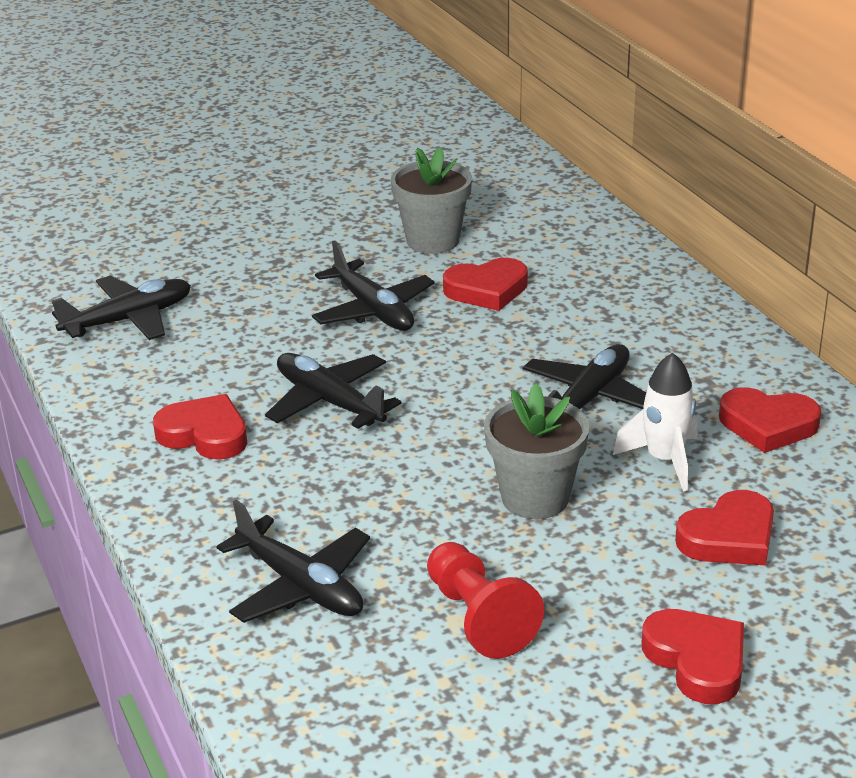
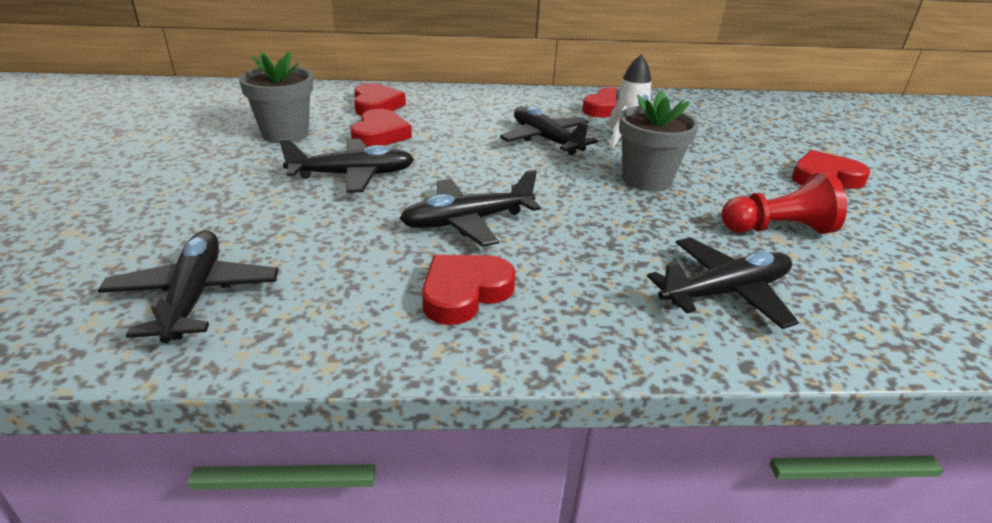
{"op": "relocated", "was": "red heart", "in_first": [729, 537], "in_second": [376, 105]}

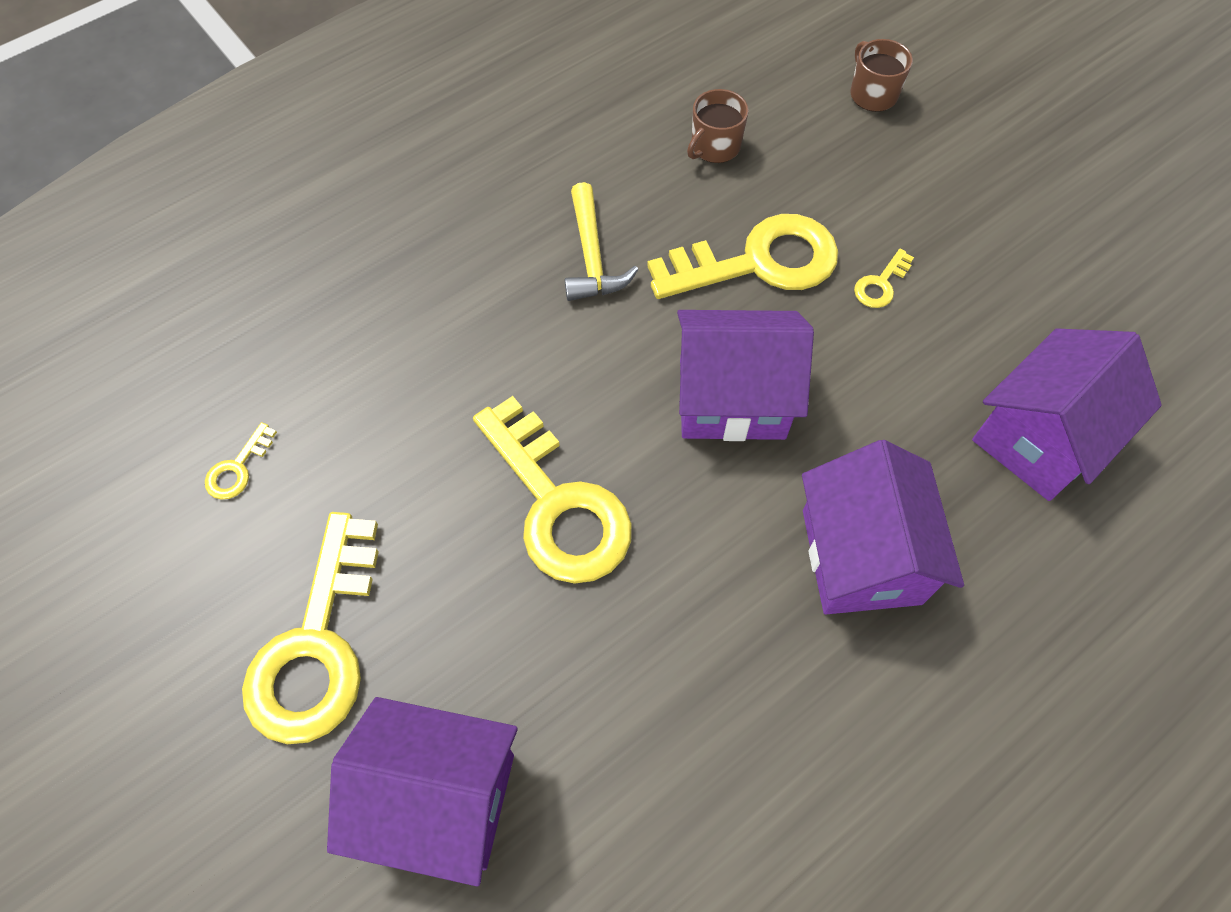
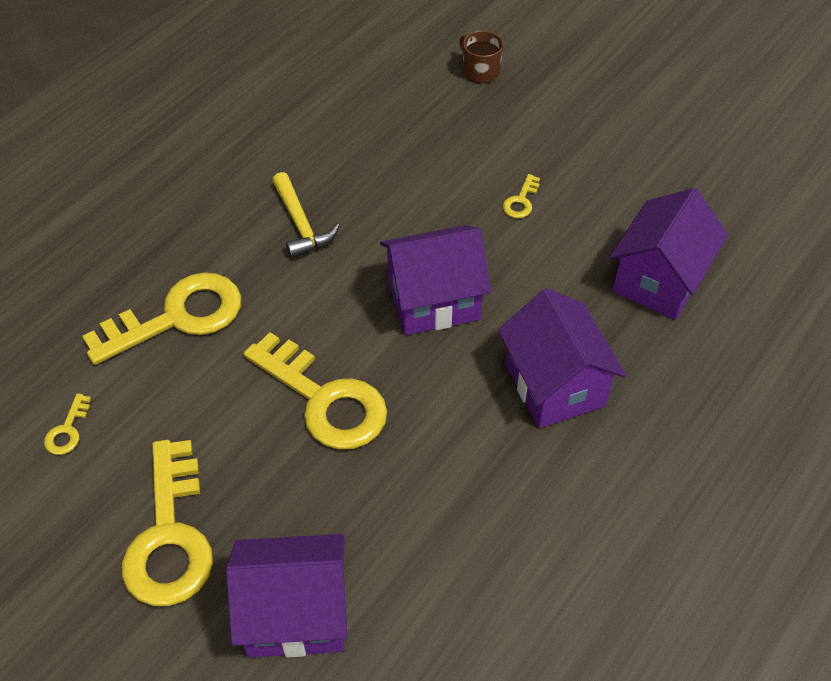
{"op": "missing", "was": "brown mug", "in_first": [714, 146]}
{"op": "relocated", "was": "yellow key", "in_first": [758, 262], "in_second": [178, 317]}

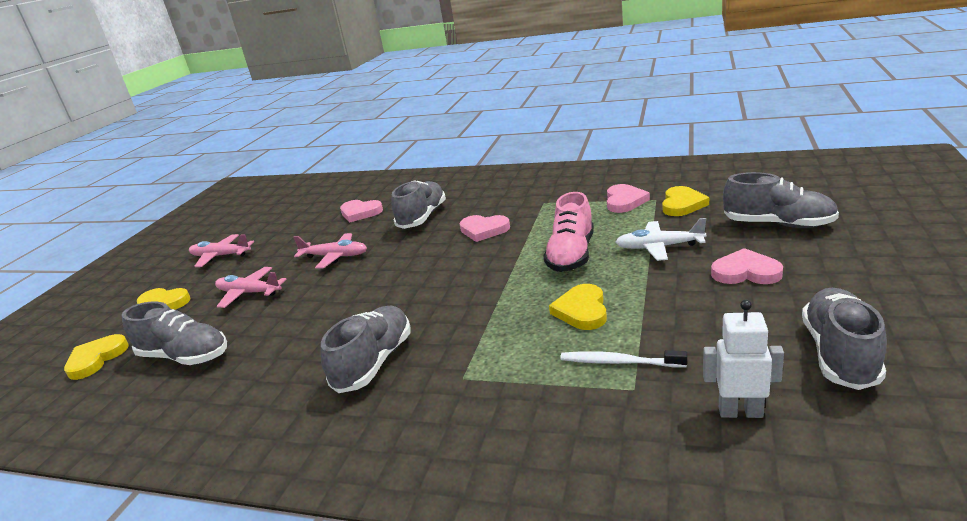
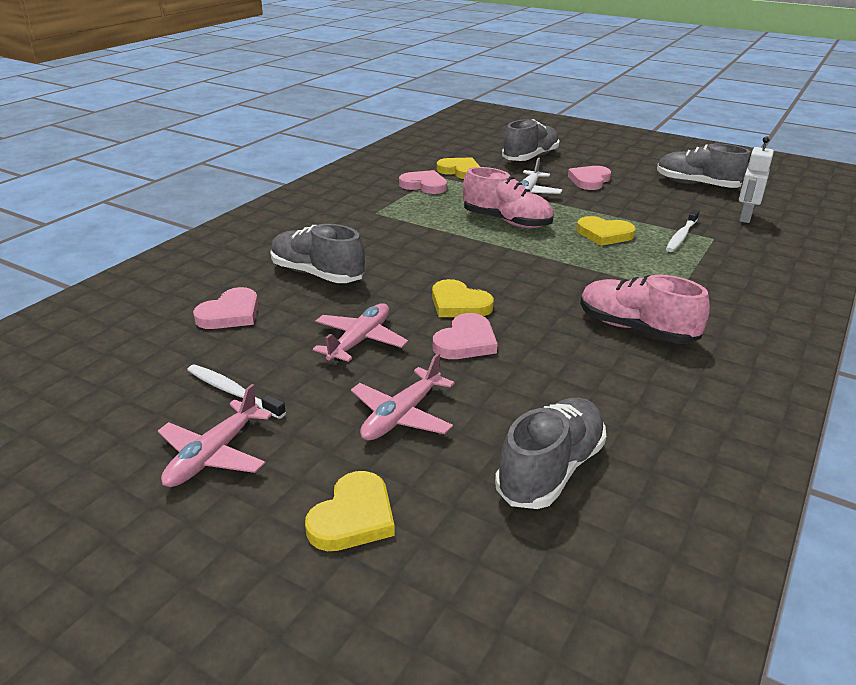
{"op": "appeared", "now": "white toothbrush", "in_second": [233, 392]}
{"op": "relocated", "was": "yellow heart", "in_first": [96, 359], "in_second": [459, 304]}
{"op": "relocated", "was": "pink heart", "in_first": [484, 230], "in_second": [466, 342]}
{"op": "colour", "was": "grey shoe", "now": "pink shoe", "in_first": [374, 363], "in_second": [636, 329]}

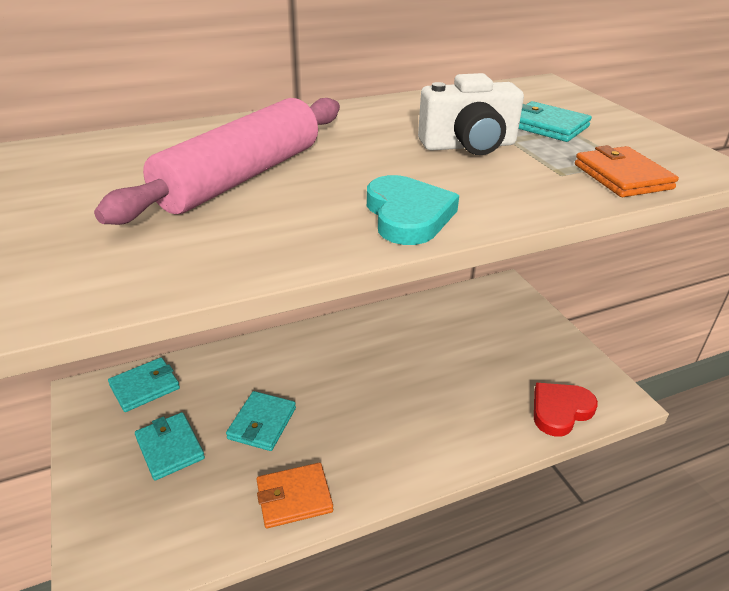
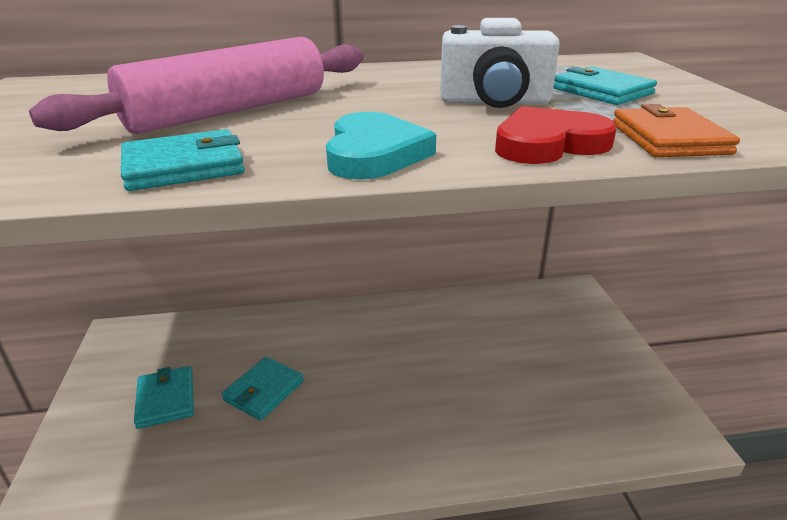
{"op": "missing", "was": "orange wallet", "in_first": [294, 497]}
{"op": "relocated", "was": "turquoise wallet", "in_first": [145, 387], "in_second": [184, 166]}
{"op": "relocated", "was": "red heart", "in_first": [560, 410], "in_second": [548, 144]}

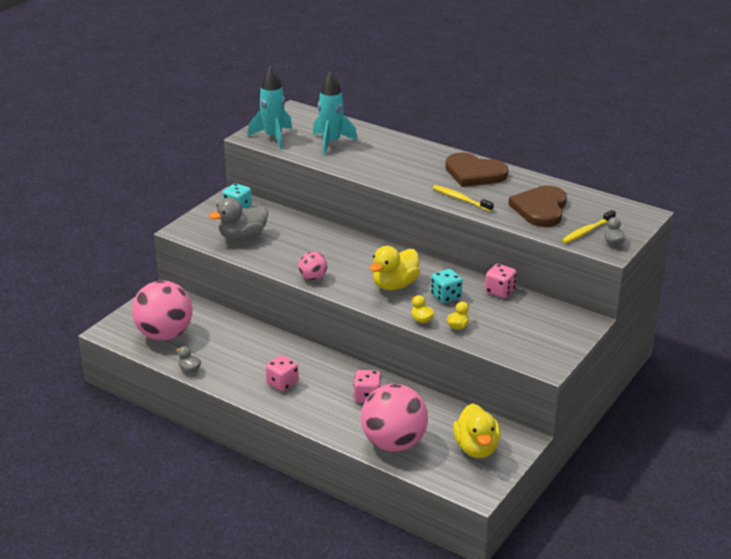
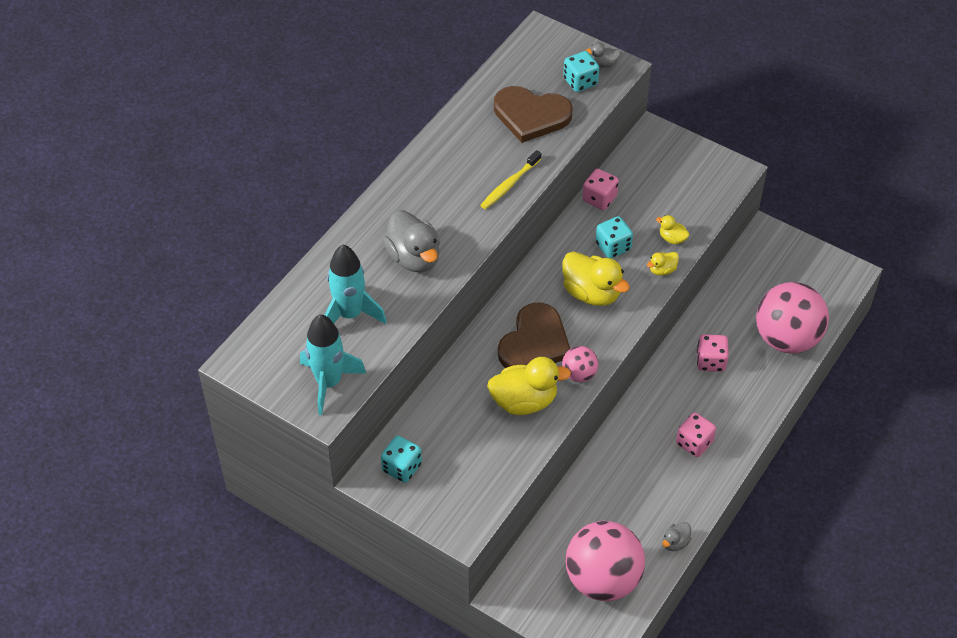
{"op": "relocated", "was": "grey duck", "in_first": [242, 237], "in_second": [414, 258]}
{"op": "relocated", "was": "brown heart", "in_first": [474, 173], "in_second": [534, 342]}
{"op": "relocated", "was": "yellow duck", "in_first": [476, 448], "in_second": [524, 401]}
{"op": "exchanged", "was": "yellow toothbrush", "now": "turquoise dice", "in_first": [587, 231], "in_second": [580, 82]}

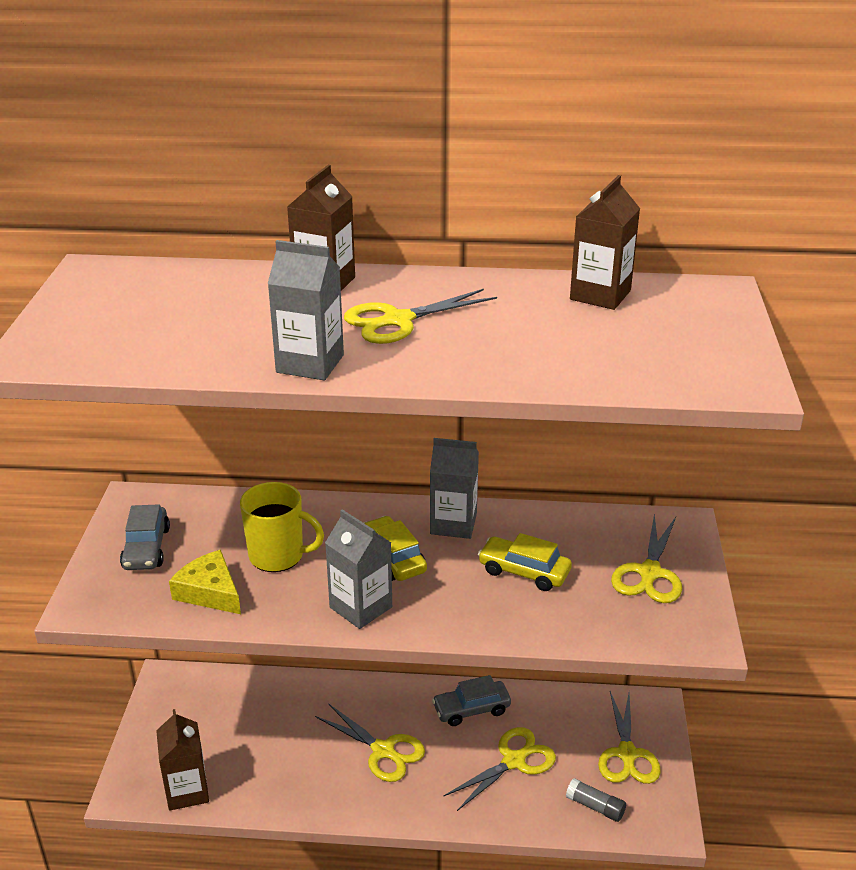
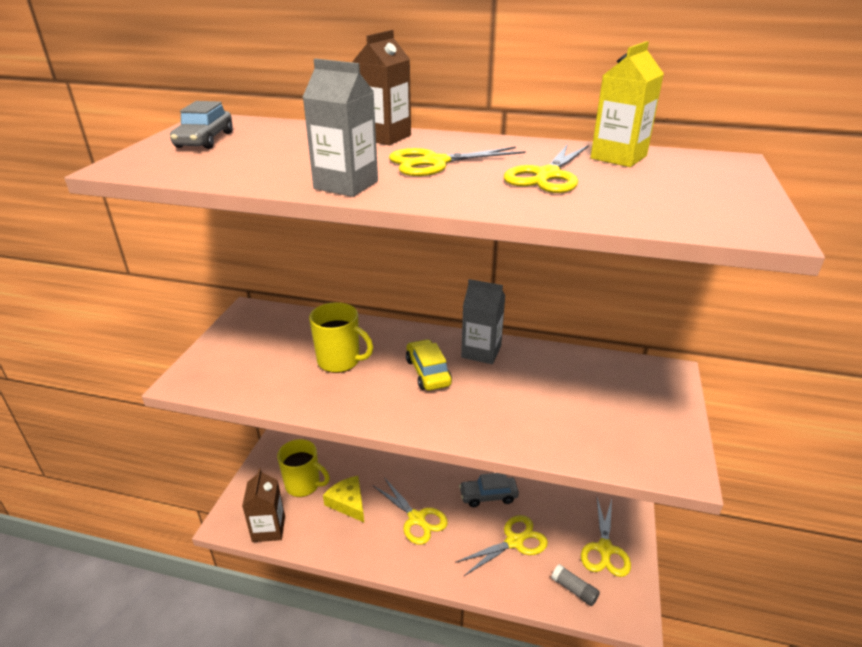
{"op": "missing", "was": "grey carton", "in_first": [361, 607]}
{"op": "missing", "was": "yellow car", "in_first": [524, 571]}
{"op": "appeared", "now": "yellow mug", "in_second": [303, 485]}
{"op": "relocated", "was": "grey car", "in_first": [146, 548], "in_second": [204, 140]}
{"op": "relocated", "was": "yellow cheese", "in_first": [209, 592], "in_second": [348, 502]}
{"op": "relocated", "was": "yellow scissors", "in_first": [649, 573], "in_second": [547, 176]}
{"op": "colour", "was": "brown carton", "now": "yellow carton", "in_first": [600, 295], "in_second": [618, 157]}

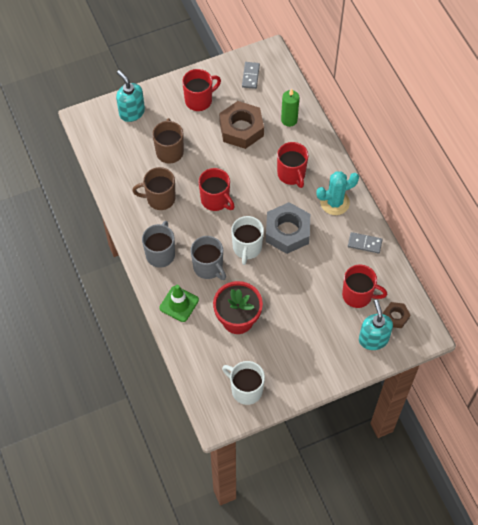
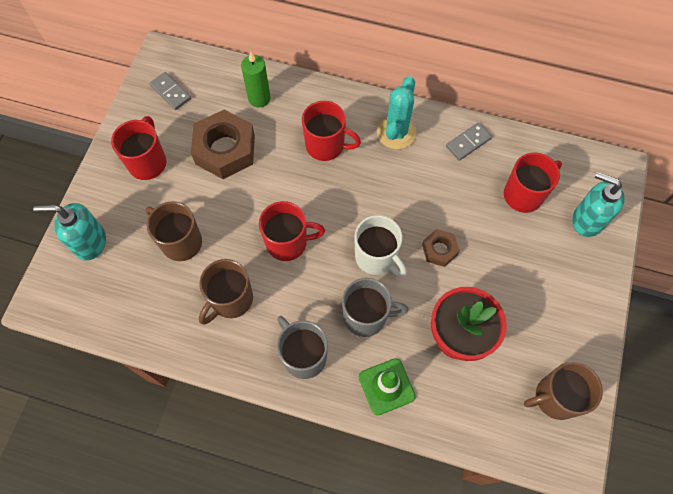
{"op": "missing", "was": "grey nut", "in_first": [287, 231]}
{"op": "relocated", "was": "brown nut", "in_first": [395, 317], "in_second": [439, 250]}
{"op": "colour", "was": "white mug", "now": "brown mug", "in_first": [246, 389], "in_second": [555, 397]}

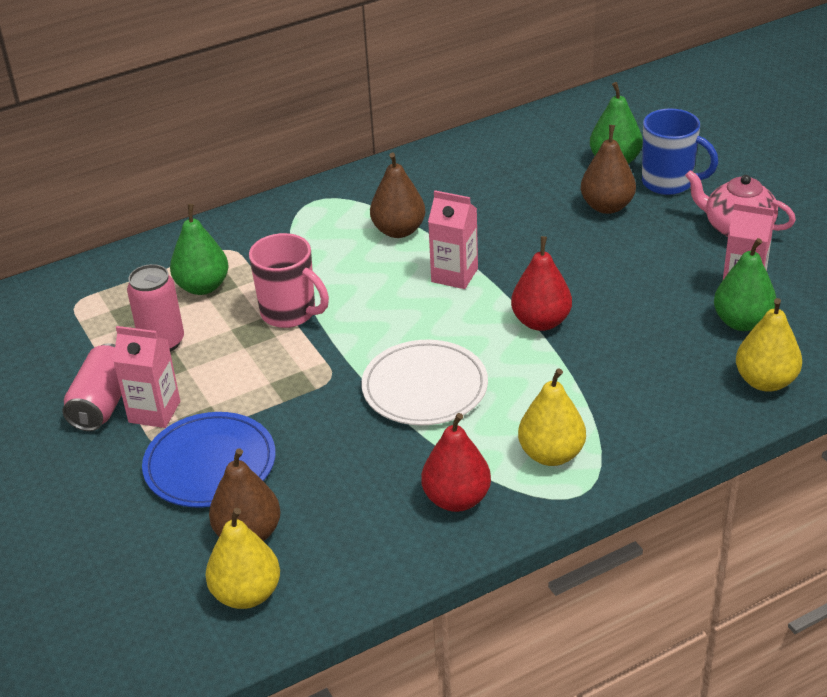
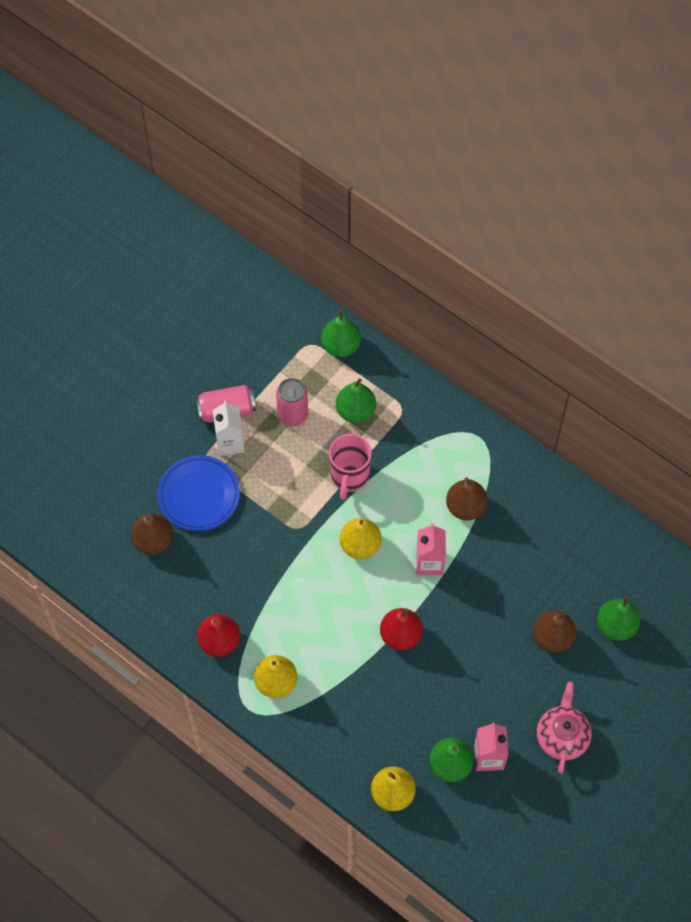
{"op": "missing", "was": "white plate", "in_first": [425, 387]}
{"op": "missing", "was": "blue mug", "in_first": [669, 183]}
{"op": "appeared", "now": "green pear", "in_second": [341, 346]}
{"op": "relocated", "was": "yellow pear", "in_first": [246, 594], "in_second": [360, 545]}
{"op": "colour", "was": "pink carton", "now": "white carton", "in_first": [154, 412], "in_second": [230, 442]}

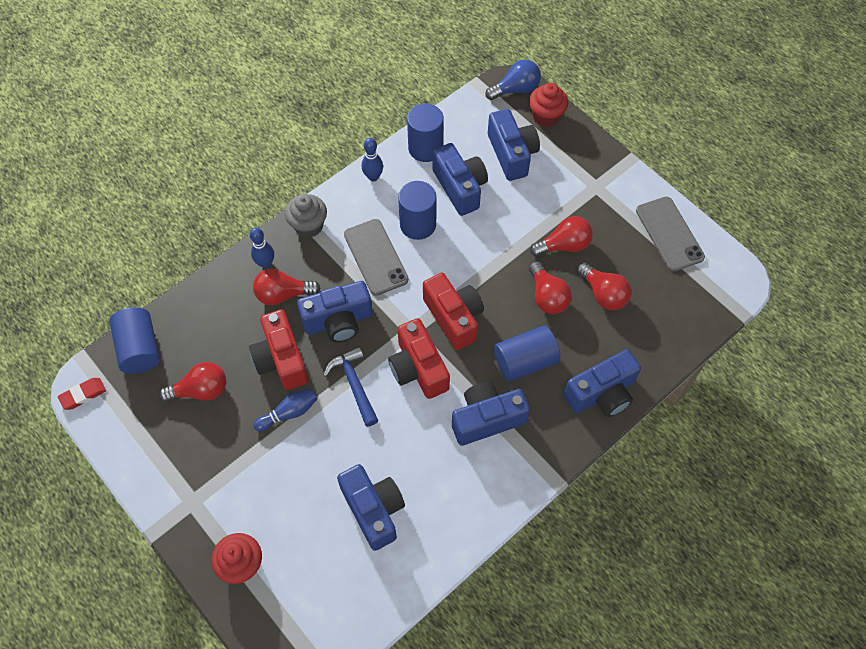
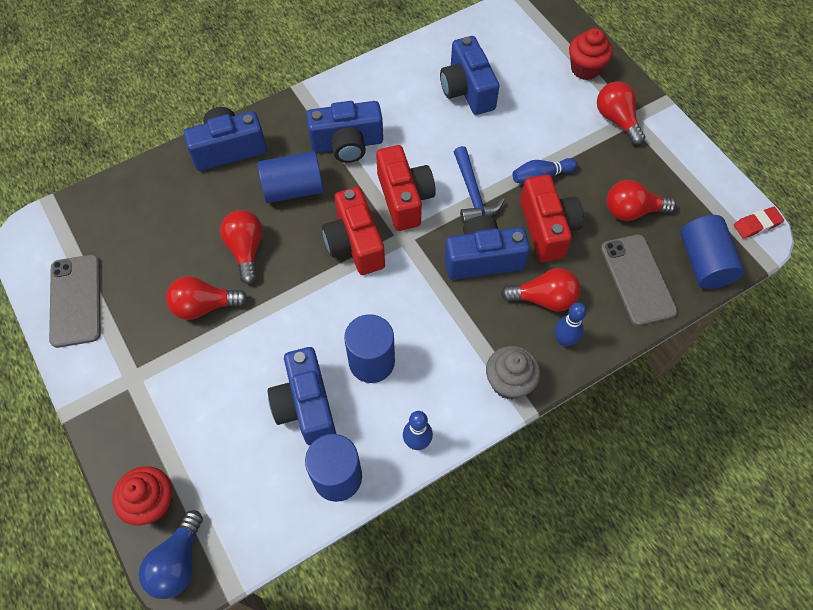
{"op": "missing", "was": "blue camera", "in_first": [512, 154]}
{"op": "relocated", "was": "grey phone", "in_first": [375, 257], "in_second": [638, 279]}
{"op": "relocated", "was": "red light bulb", "in_first": [603, 294], "in_second": [616, 120]}
{"op": "spun", "was": "blue light bulb", "in_first": [515, 89], "in_second": [178, 562], "clockwise": -60}

